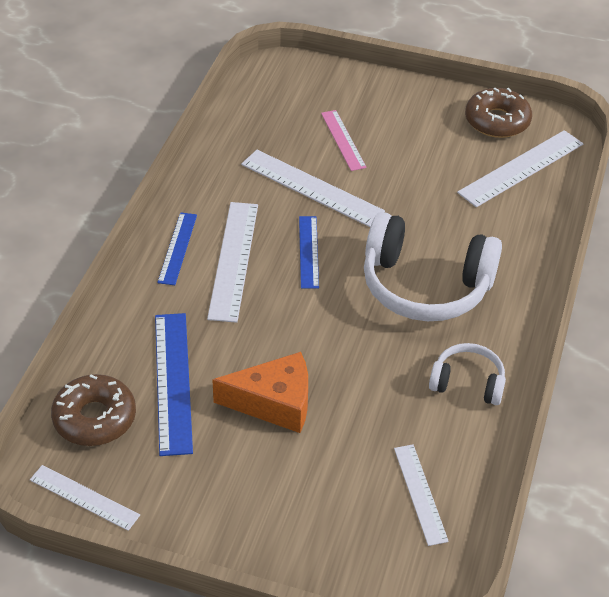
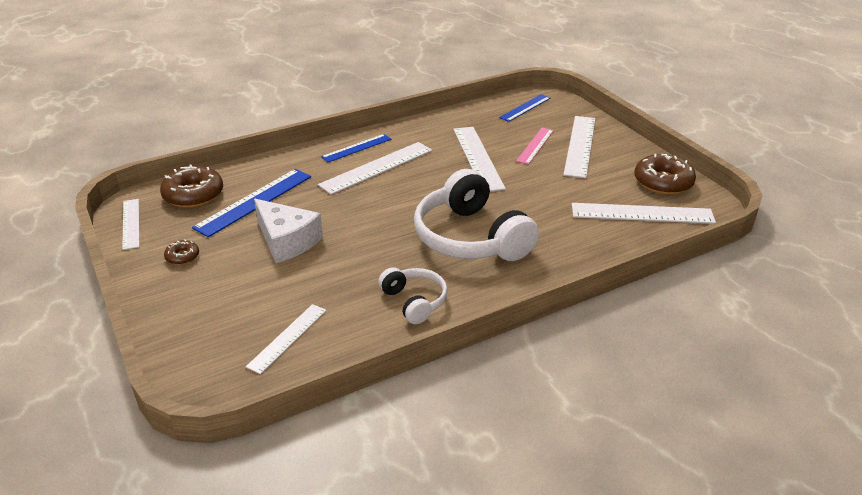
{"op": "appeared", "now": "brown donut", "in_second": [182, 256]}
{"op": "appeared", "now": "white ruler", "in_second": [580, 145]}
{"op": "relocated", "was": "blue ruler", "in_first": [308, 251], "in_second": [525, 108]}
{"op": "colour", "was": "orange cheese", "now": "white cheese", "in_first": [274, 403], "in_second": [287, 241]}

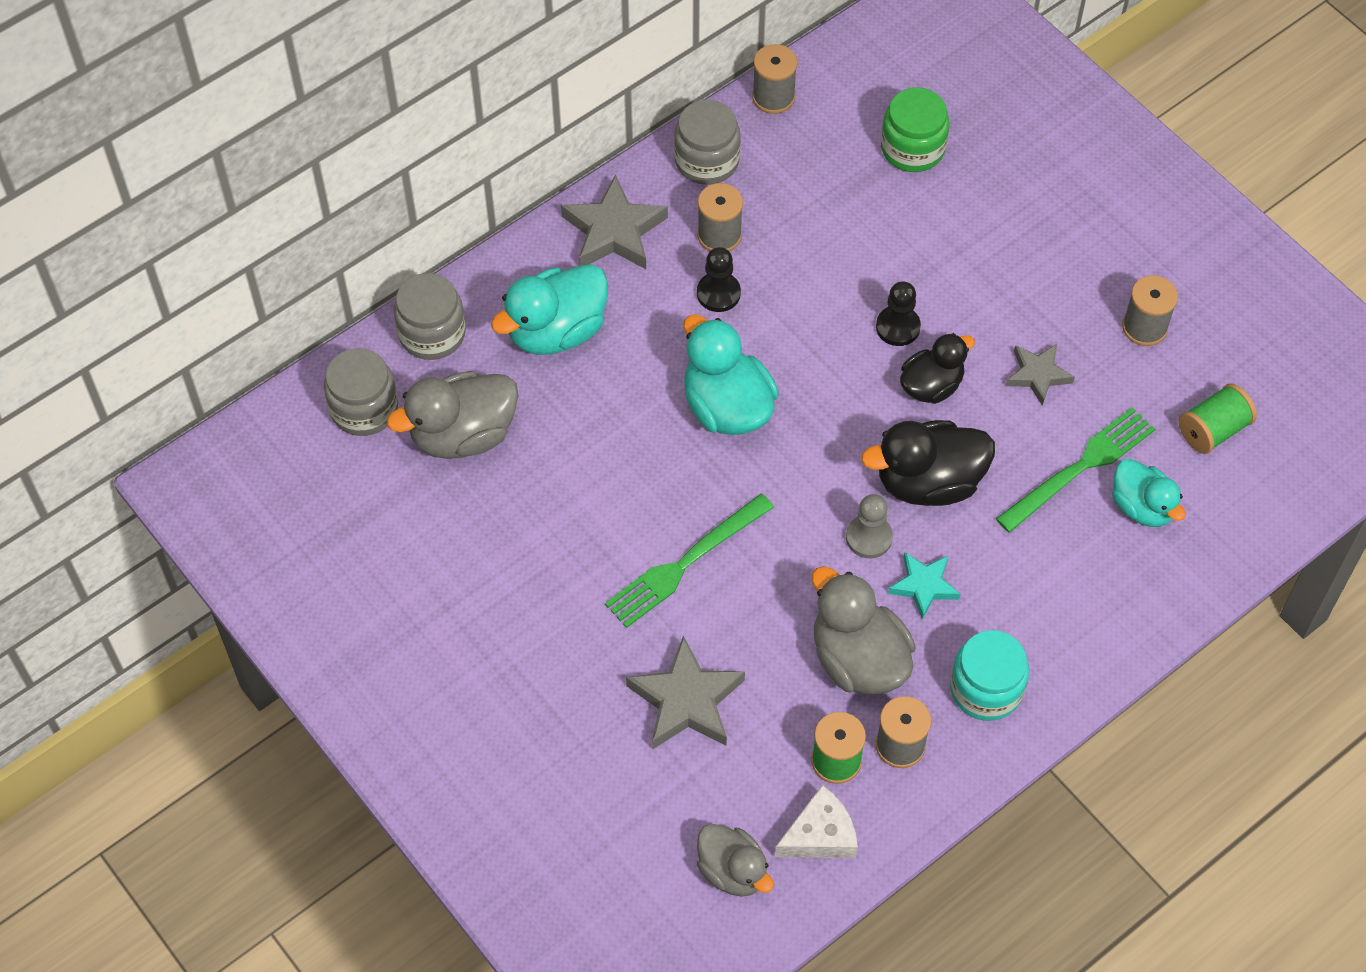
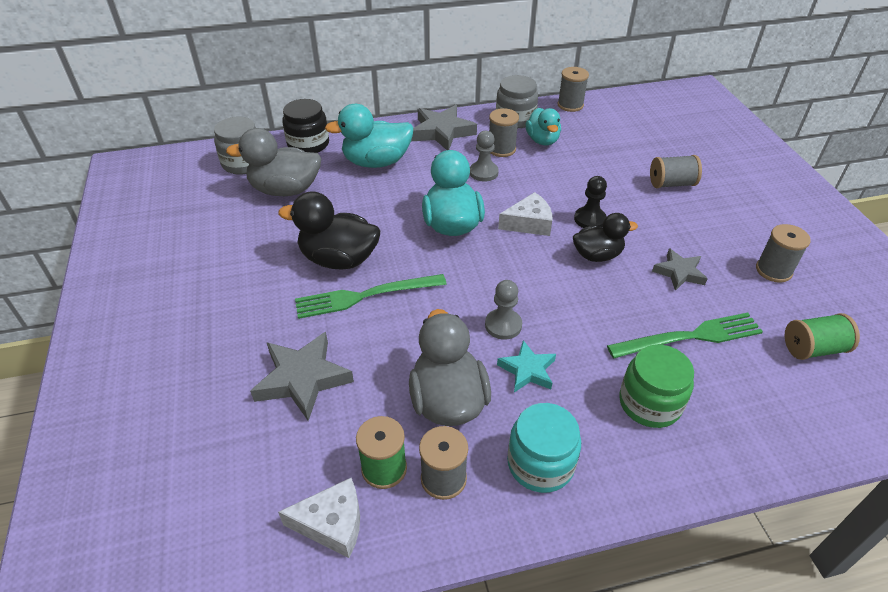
{"op": "missing", "was": "grey duck", "in_first": [733, 871]}
{"op": "appeared", "now": "white cheese", "in_second": [529, 223]}
{"op": "appeared", "now": "grey spool", "in_second": [671, 184]}
{"op": "relocated", "was": "black duck", "in_first": [928, 482], "in_second": [339, 259]}
{"op": "relocated", "was": "green jar", "in_first": [912, 148], "in_second": [649, 403]}
{"op": "relocated", "was": "turquoise duck", "in_first": [1142, 507], "in_second": [542, 140]}
{"op": "colour", "was": "grey jar", "now": "black jar", "in_first": [432, 333], "in_second": [308, 144]}
{"op": "colour", "was": "black pawn", "now": "grey pawn", "in_first": [718, 293], "in_second": [483, 172]}

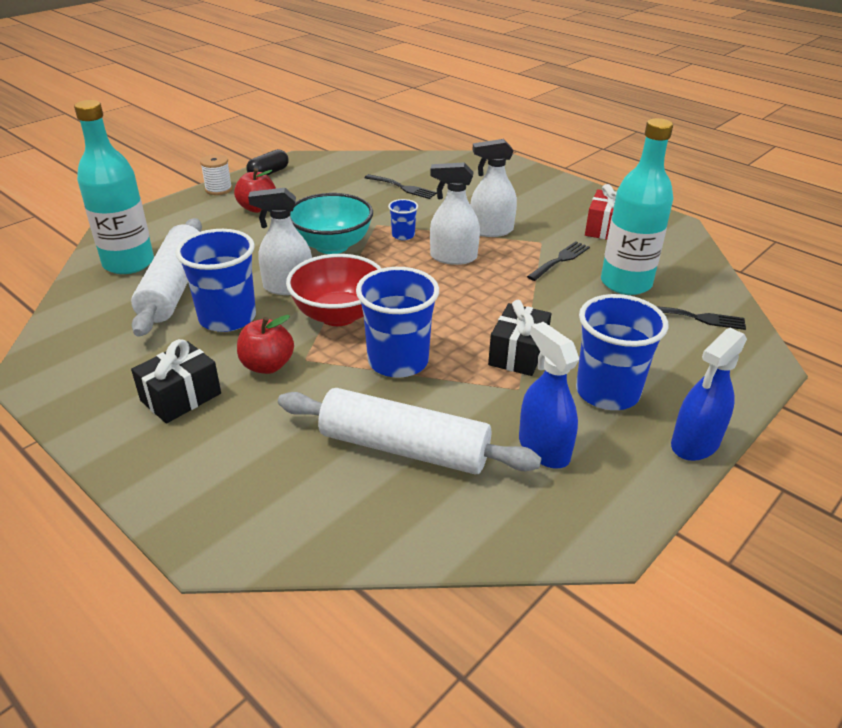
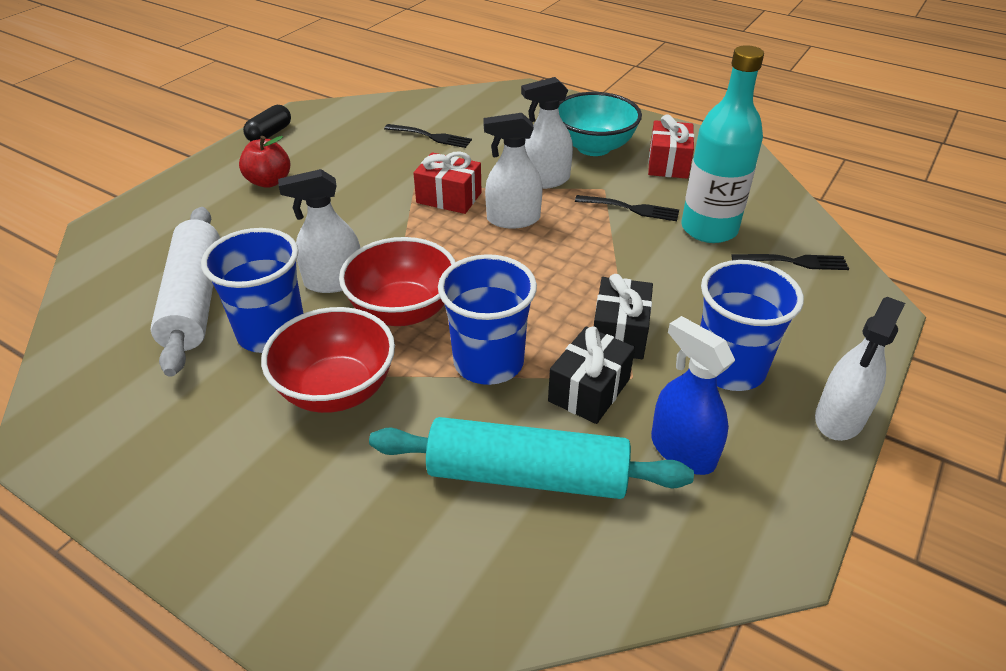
{"op": "missing", "was": "turquoise bottle", "in_first": [128, 263]}
{"op": "missing", "was": "white spool", "in_first": [218, 189]}
{"op": "relocated", "was": "black gift", "in_first": [181, 397], "in_second": [589, 390]}
{"op": "relocated", "was": "turquoise bowl", "in_first": [332, 245], "in_second": [593, 147]}
{"op": "exchanged", "was": "red apple", "now": "red bowl", "in_first": [267, 365], "in_second": [337, 390]}
{"op": "exchanged", "was": "blue cup", "now": "red gift", "in_first": [403, 235], "in_second": [449, 198]}
{"op": "colour", "was": "white rolling pin", "now": "turquoise rolling pin", "in_first": [404, 447], "in_second": [527, 475]}
{"op": "colour", "was": "blue spray bottle", "now": "white spray bottle", "in_first": [695, 443], "in_second": [839, 418]}
{"op": "spun", "was": "black fork", "in_first": [560, 260], "in_second": [631, 209], "clockwise": 75}

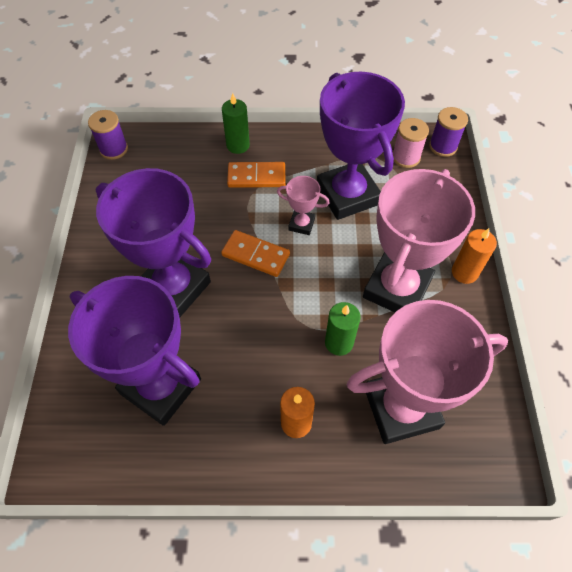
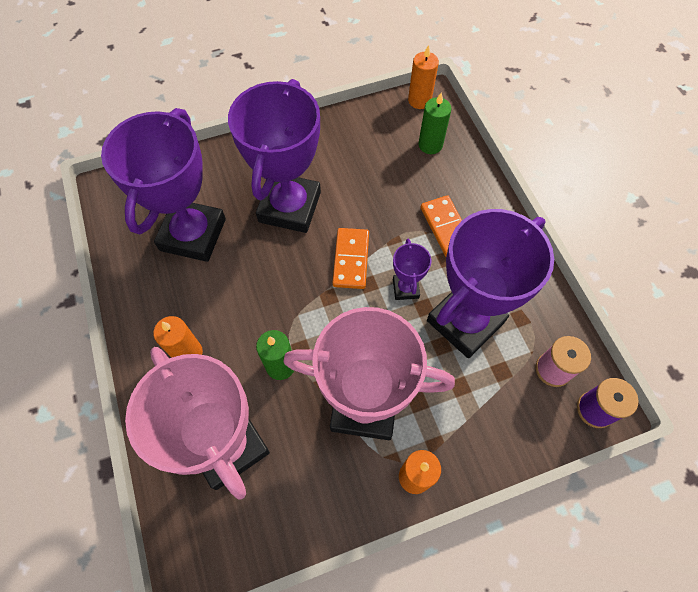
{"op": "relocated", "was": "green candle", "in_first": [238, 145], "in_second": [430, 145]}
{"op": "exchanged", "was": "purple spool", "now": "orange candle", "in_first": [114, 149], "in_second": [419, 100]}
{"op": "colour", "was": "pink trophy", "now": "purple trophy", "in_first": [301, 224], "in_second": [405, 288]}

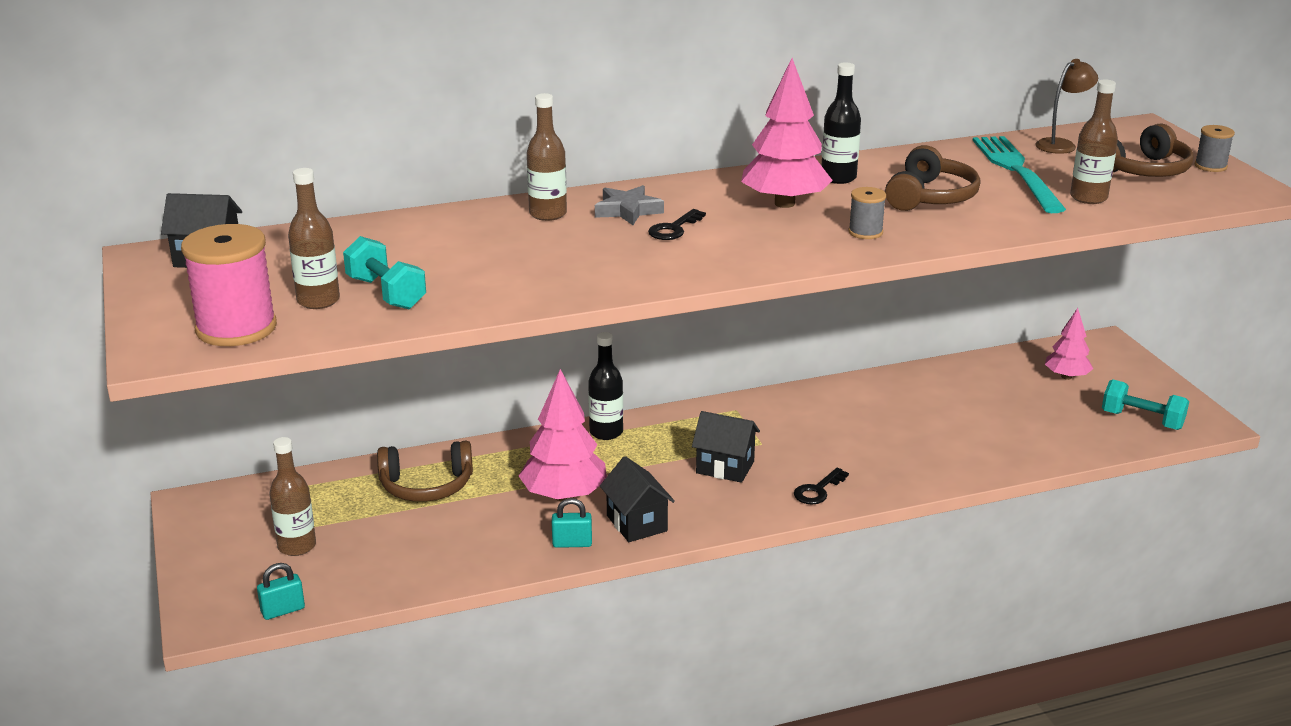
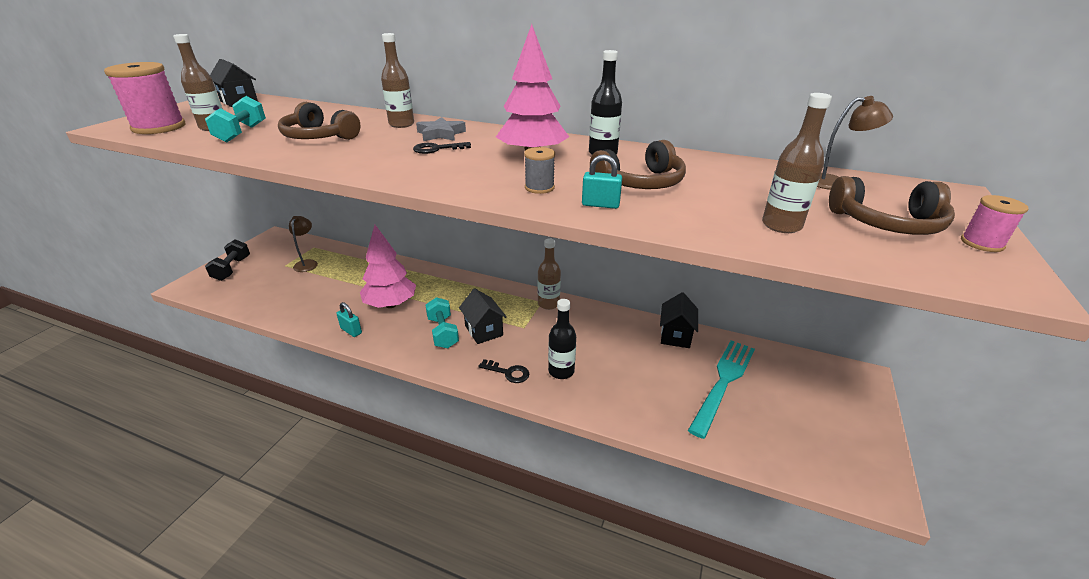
{"op": "missing", "was": "pink tree", "in_first": [1066, 377]}
{"op": "appeared", "now": "black dumbbell", "in_second": [232, 269]}
{"op": "appeared", "now": "brown lamp", "in_second": [307, 263]}
{"op": "relocated", "was": "turquoise padlock", "in_first": [283, 610], "in_second": [600, 205]}
{"op": "relocated", "was": "brown bottle", "in_first": [297, 546], "in_second": [548, 304]}
{"op": "relocated", "was": "brown headphones", "in_first": [426, 486], "in_second": [319, 137]}
{"op": "relocated", "was": "black bottle", "in_first": [606, 432], "in_second": [561, 371]}
{"op": "relocated", "was": "black house", "in_first": [636, 523], "in_second": [675, 335]}
{"op": "relocated", "was": "turquoise fork", "in_first": [1016, 170], "in_second": [723, 382]}
{"op": "relocated", "was": "turquoise dumbbell", "in_first": [1142, 420], "in_second": [443, 332]}
{"op": "colour", "was": "grey spool", "now": "pink spool", "in_first": [1210, 166], "in_second": [981, 243]}
{"op": "spun", "was": "black key", "in_first": [818, 490], "in_second": [508, 372], "clockwise": -150}

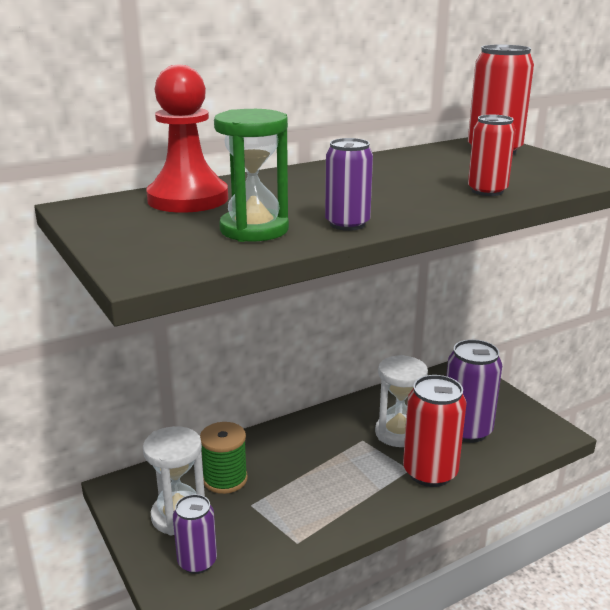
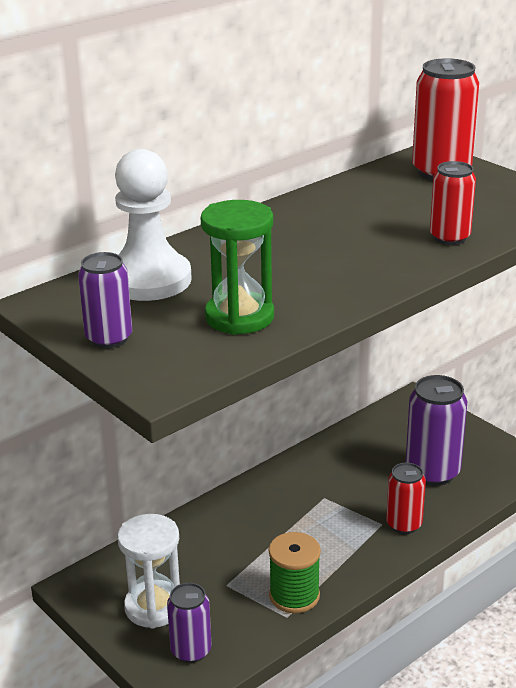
{"op": "missing", "was": "white hourglass", "in_first": [398, 433]}
{"op": "relocated", "was": "green spool", "in_first": [225, 479], "in_second": [294, 596]}
{"op": "relocated", "was": "purple can", "in_first": [347, 224], "in_second": [109, 338]}
{"op": "colour", "was": "red pawn", "now": "white pawn", "in_first": [188, 199], "in_second": [149, 280]}
{"op": "size", "was": "red can", "in_first": [430, 472], "in_second": [404, 524], "ratio": 0.62}

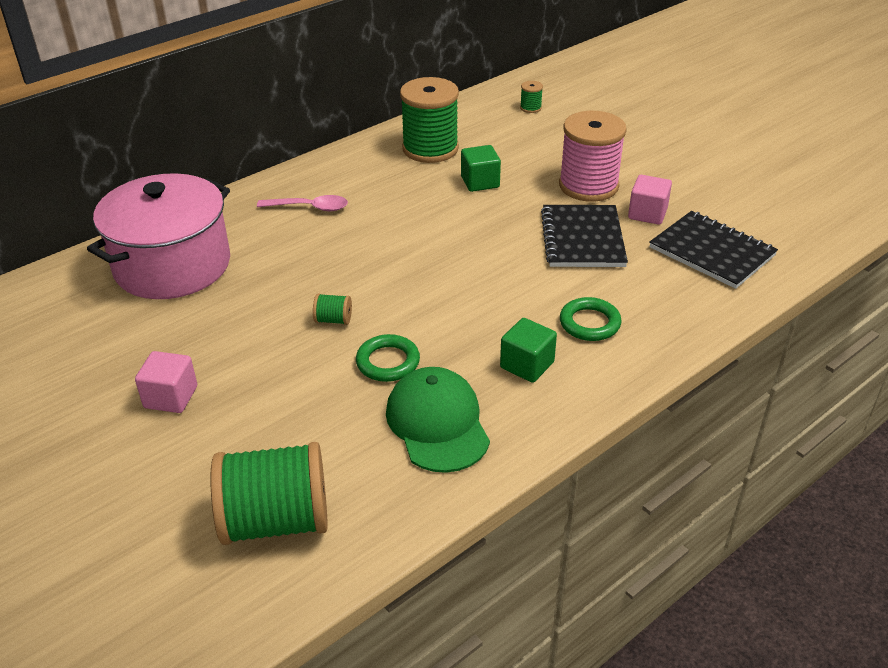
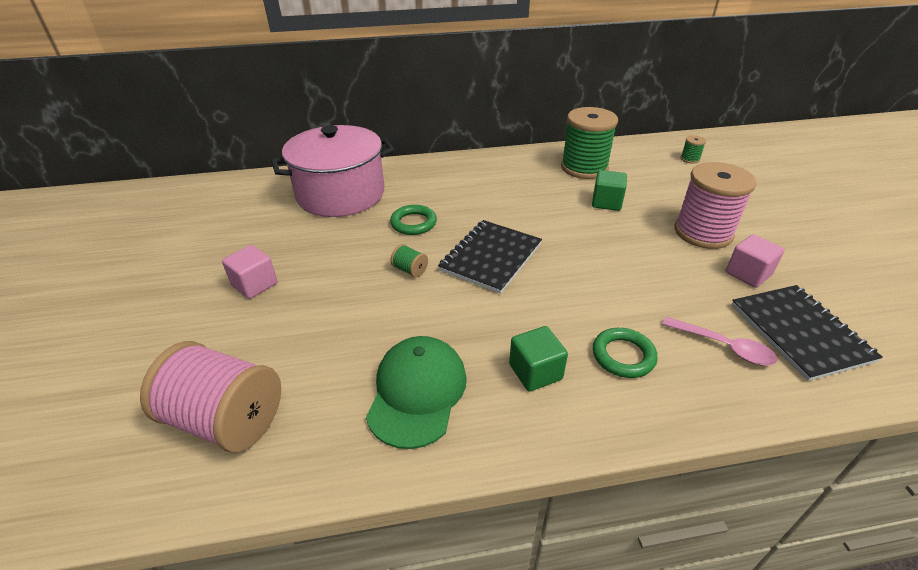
{"op": "relocated", "was": "pink spoon", "in_first": [309, 207], "in_second": [724, 347]}
{"op": "relocated", "was": "green ring", "in_first": [388, 362], "in_second": [413, 223]}
{"op": "relocated", "was": "black notebook", "in_first": [583, 238], "in_second": [491, 257]}
{"op": "colour", "was": "green spool", "now": "pink spool", "in_first": [276, 521], "in_second": [226, 419]}

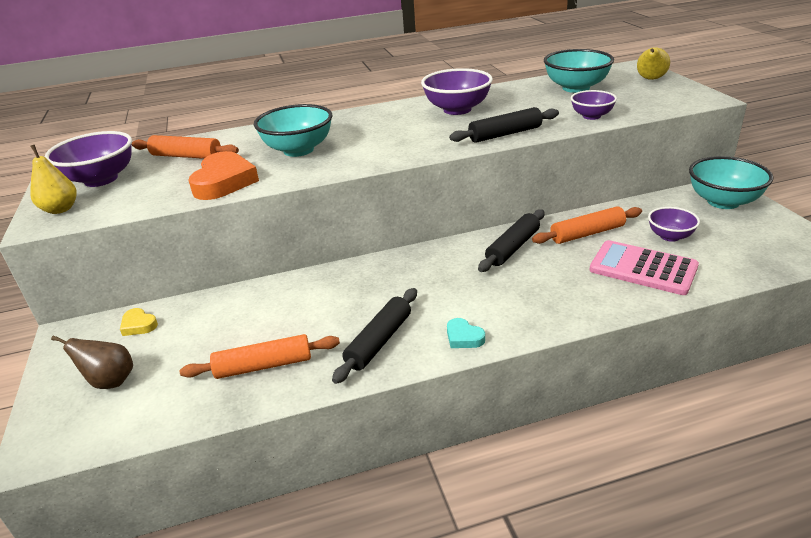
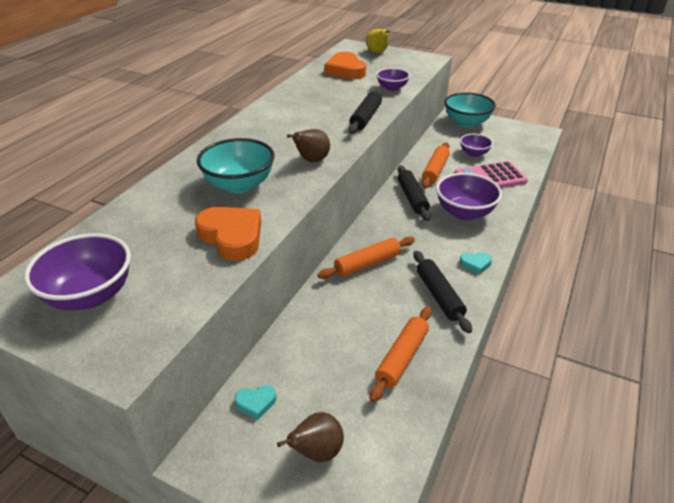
{"op": "missing", "was": "yellow pear", "in_first": [60, 209]}
{"op": "appeared", "now": "brown pear", "in_second": [312, 160]}
{"op": "relocated", "was": "orange rolling pin", "in_first": [186, 156], "in_second": [367, 264]}
{"op": "relocated", "was": "purple bowl", "in_first": [457, 109], "in_second": [464, 213]}
{"op": "exchanged", "was": "turquoise bowl", "now": "orange heart", "in_first": [576, 88], "in_second": [345, 70]}
{"op": "colour", "was": "yellow heart", "now": "turquoise heart", "in_first": [138, 325], "in_second": [256, 403]}

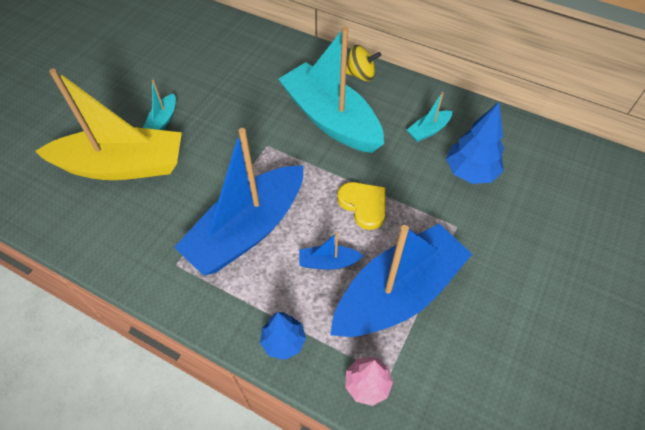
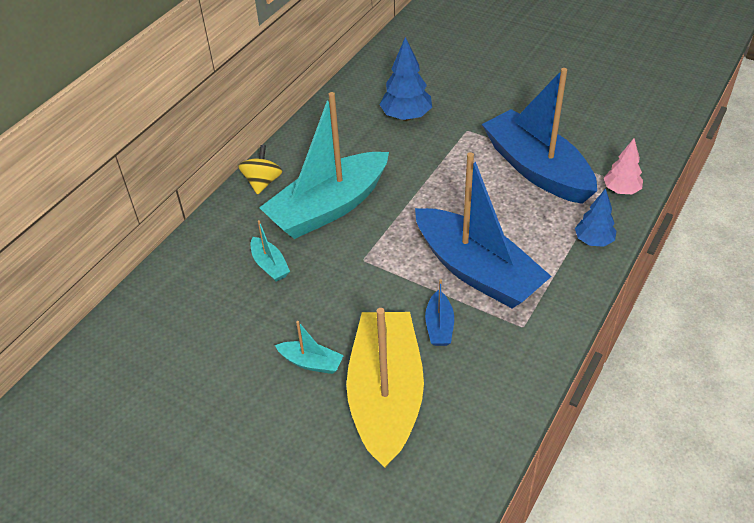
{"op": "missing", "was": "yellow heart", "in_first": [364, 205]}
{"op": "relocated", "was": "blue boat", "in_first": [328, 262], "in_second": [439, 326]}
{"op": "relocated", "was": "turquoise boat", "in_first": [428, 130], "in_second": [270, 265]}

